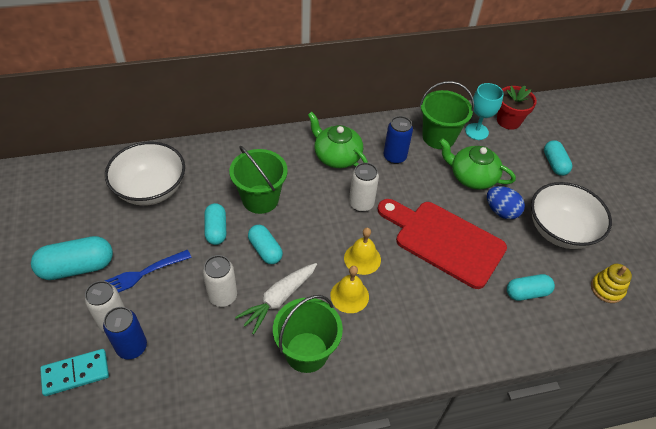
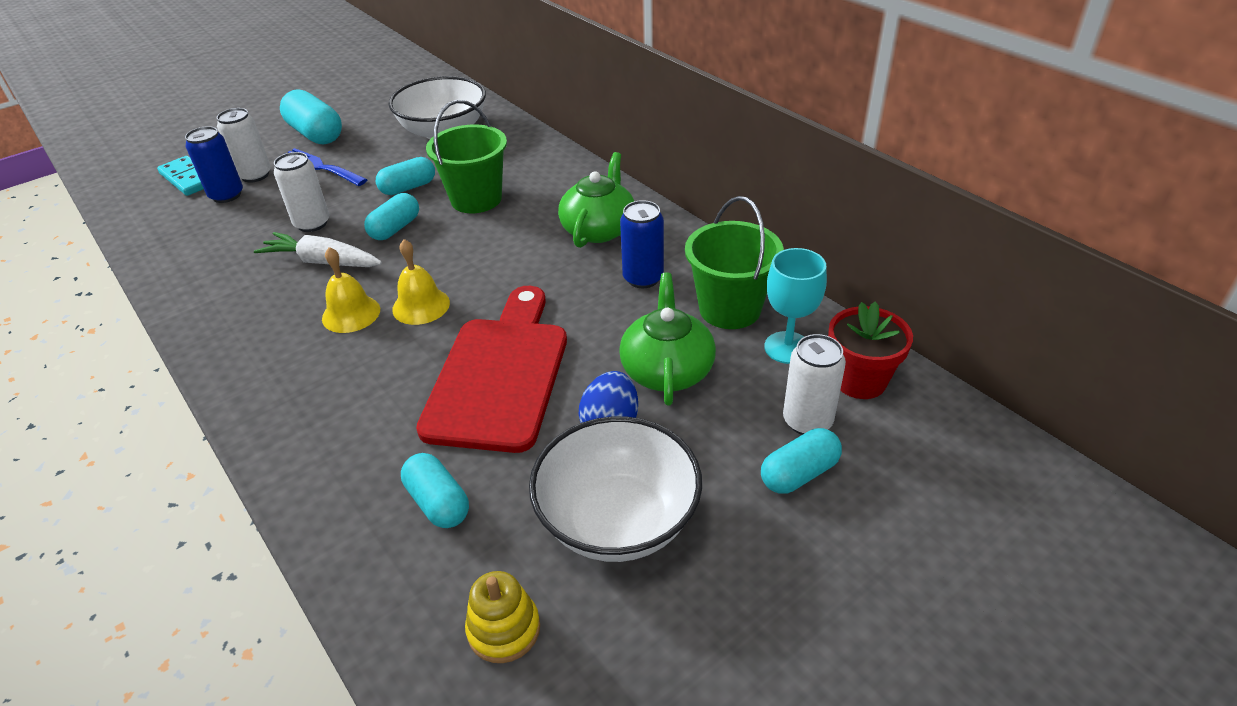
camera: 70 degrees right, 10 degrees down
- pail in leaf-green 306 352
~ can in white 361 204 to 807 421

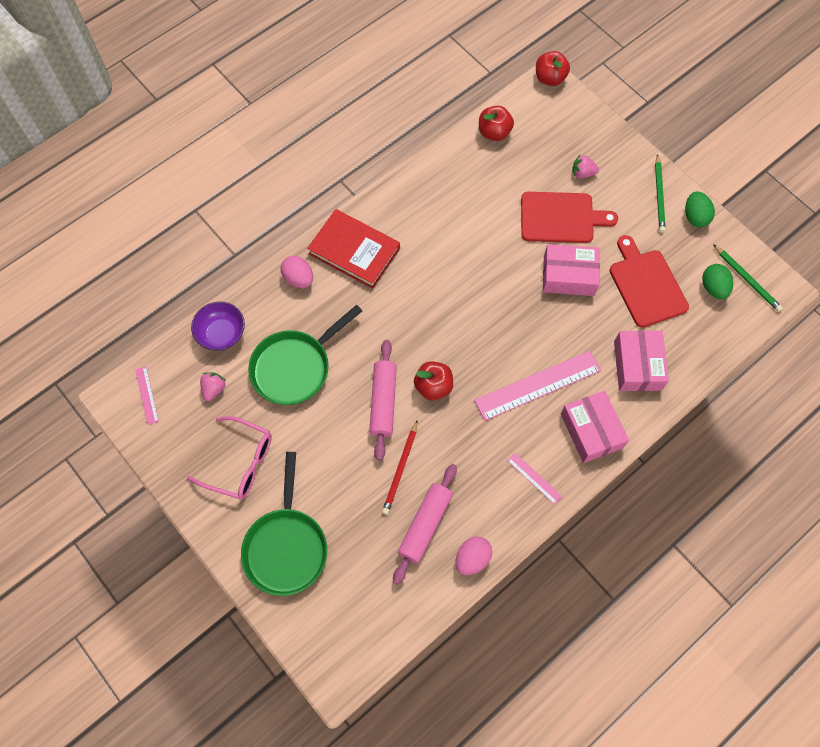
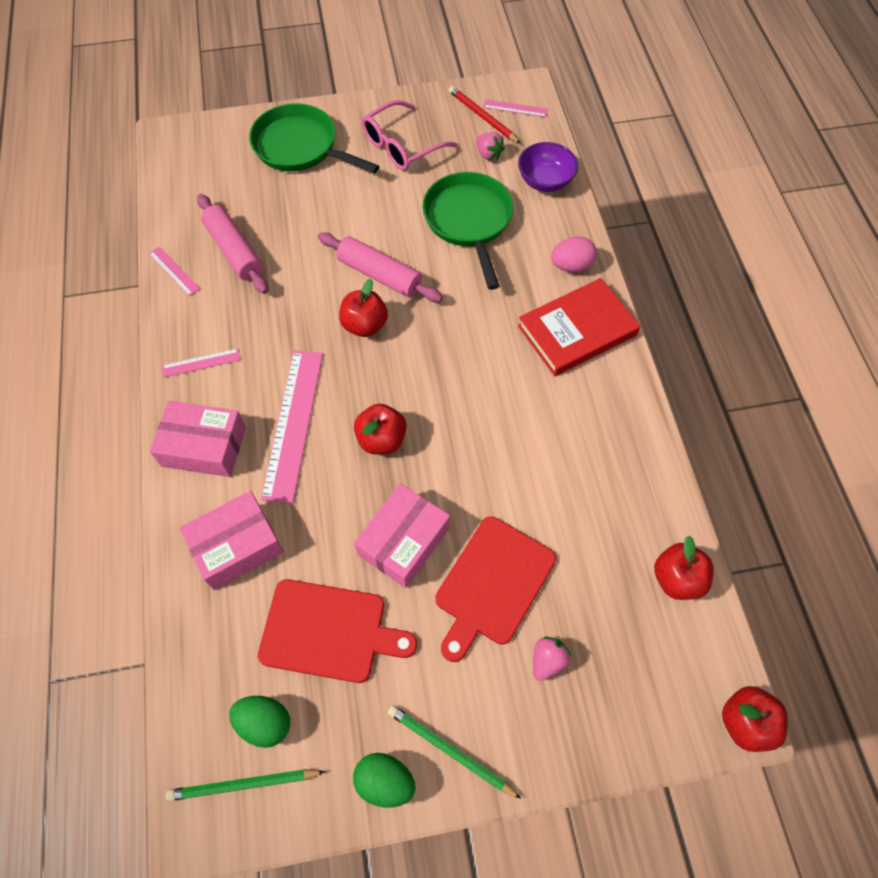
camera: 120 degrees right, 5 degrees down
+ toy apple in crimson 381 439
~ wooden pencil in crimson 400 469 to 482 117
~ egg shape in rose-pink 472 558 to ruler in rose-pink 174 271
~ package in rose-pink 637 365 = 236 546 60 degrees counterclockwise

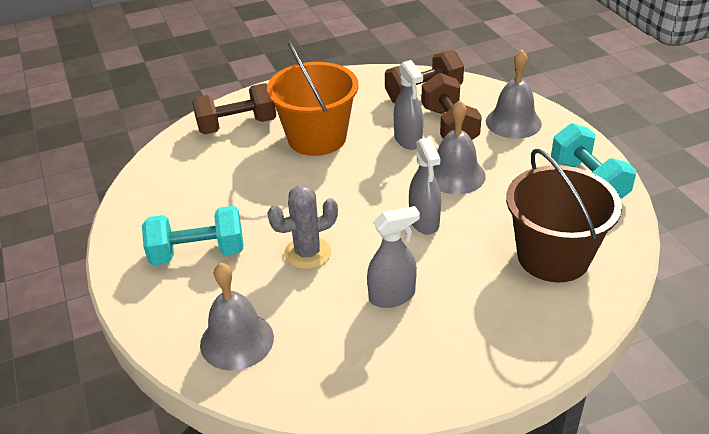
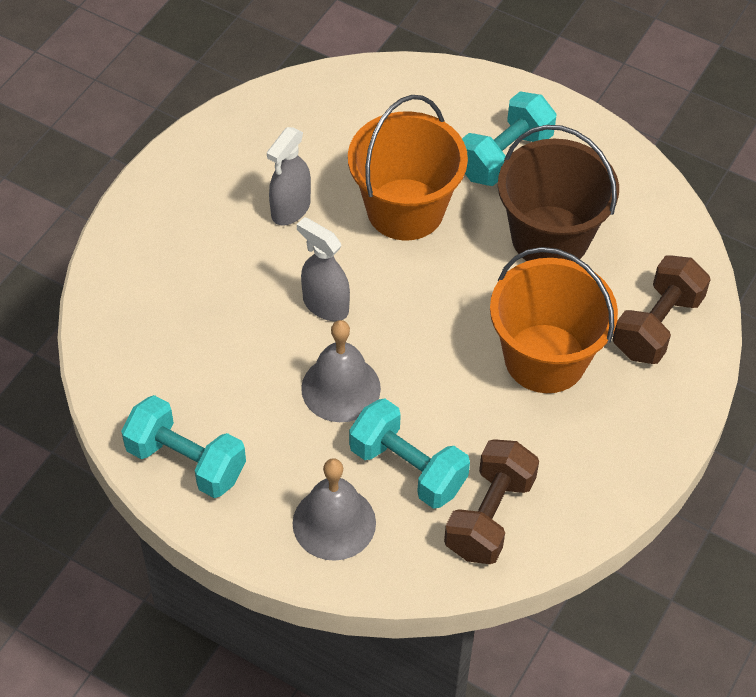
camera: 140 degrees right, 15 degrees up
- hand bell in ash-grey 237 340
- spray cleaner in ash-grey 408 140
~ pail in dark brown 553 256 to 550 237
~ prickly plant in ash-grey 307 253 to pail in bright orange 405 209
~ dumbbell in dark brown 449 126 to dumbbell in turquoise 408 468

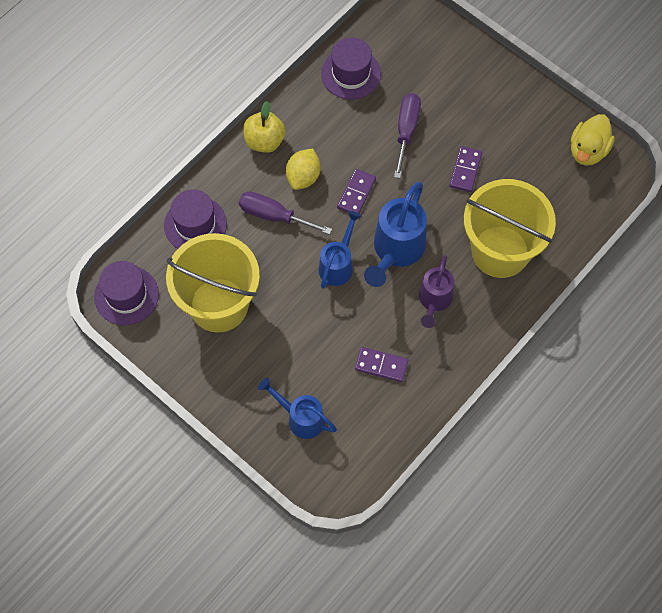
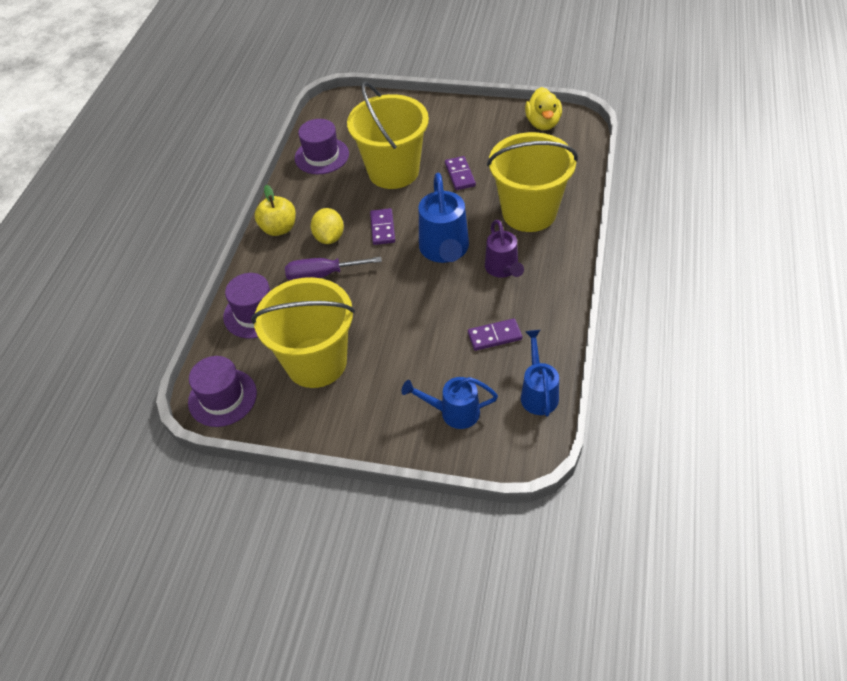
camera: 25 degrees left, 15 degrees down
~ watering pot in royal blue 338 265 to 538 393
~ hand screwdriver in royal purple 406 131 to pail in golden 393 171

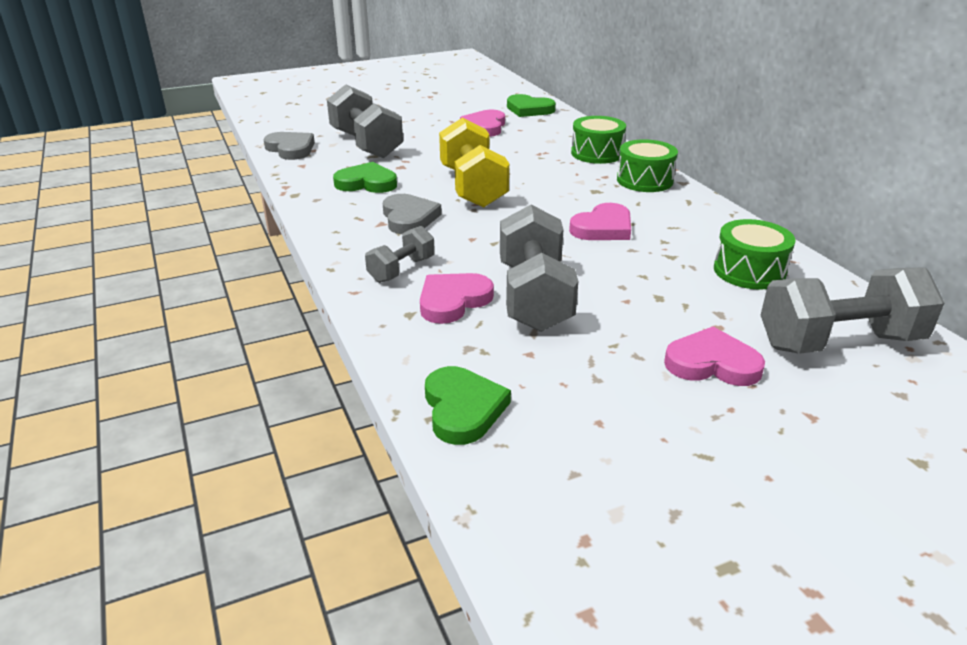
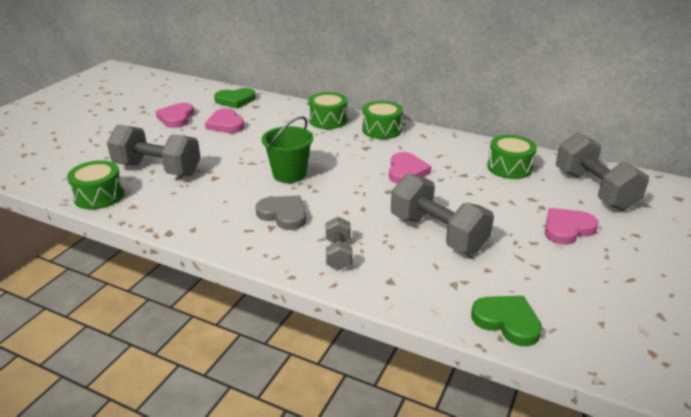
camera: 40 degrees left, 0 degrees up
- love heart in leaf-green 366 183
~ love heart in rose-pink 453 301 to 176 118
~ love heart in ash-grey 291 149 to snare drum in leaf-green 99 196
~ dumbbell in golden 473 187 to pail in leaf-green 289 174
~ dumbbell in ash-grey 839 342 = 594 190 60 degrees counterclockwise

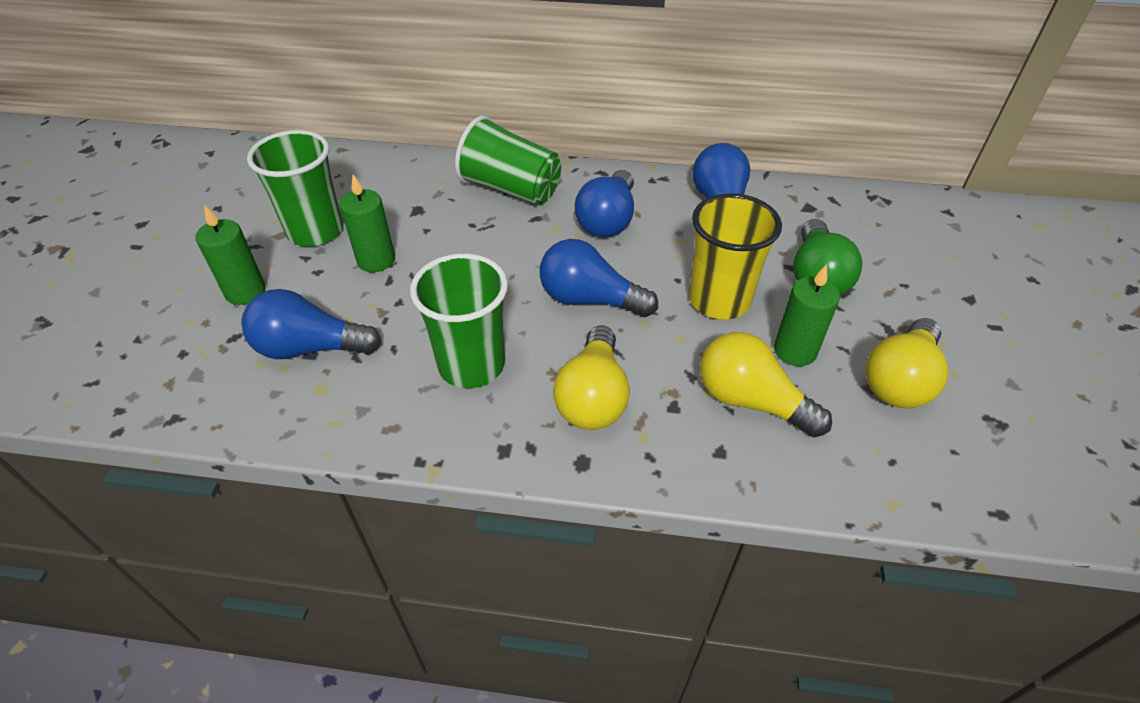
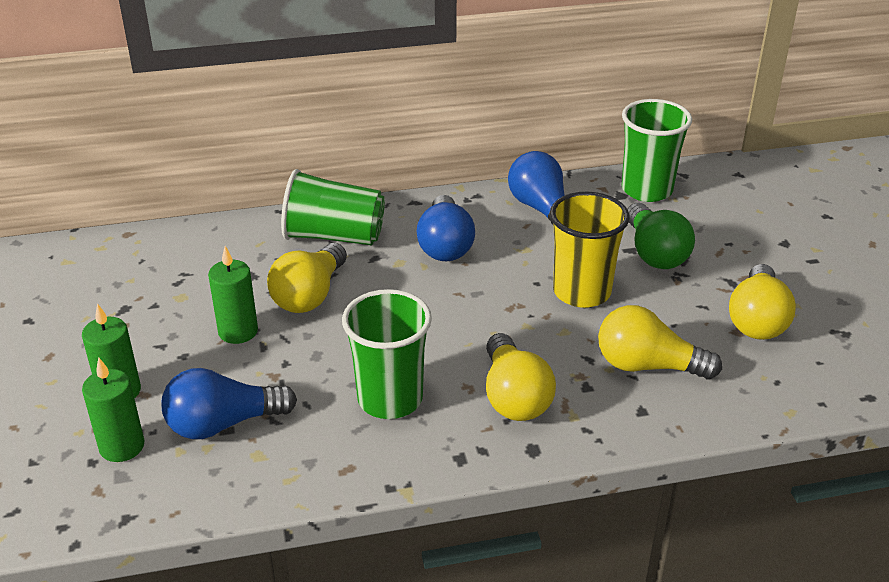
camera: 20 degrees left, 10 degrees down
- light bulb in royal blue 590 299
+ light bulb in golden 309 295
~ tumbler in leaf-green 315 231 to 647 190
~ wax candle in leaf-green 795 351 to 122 446

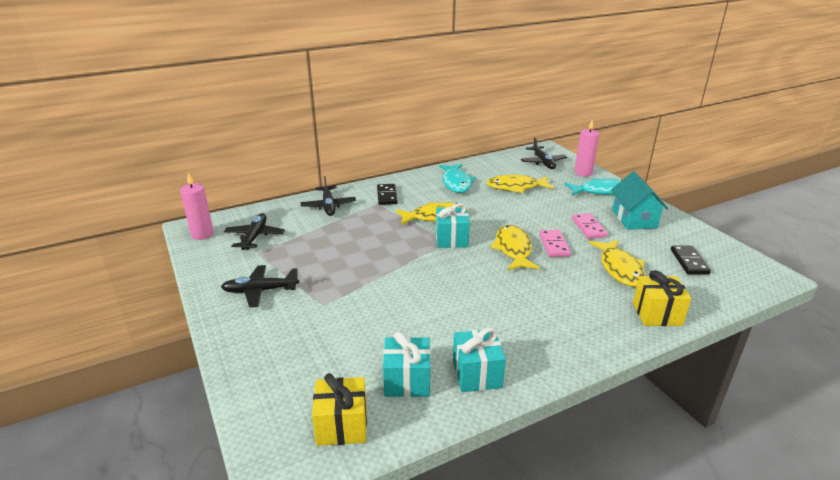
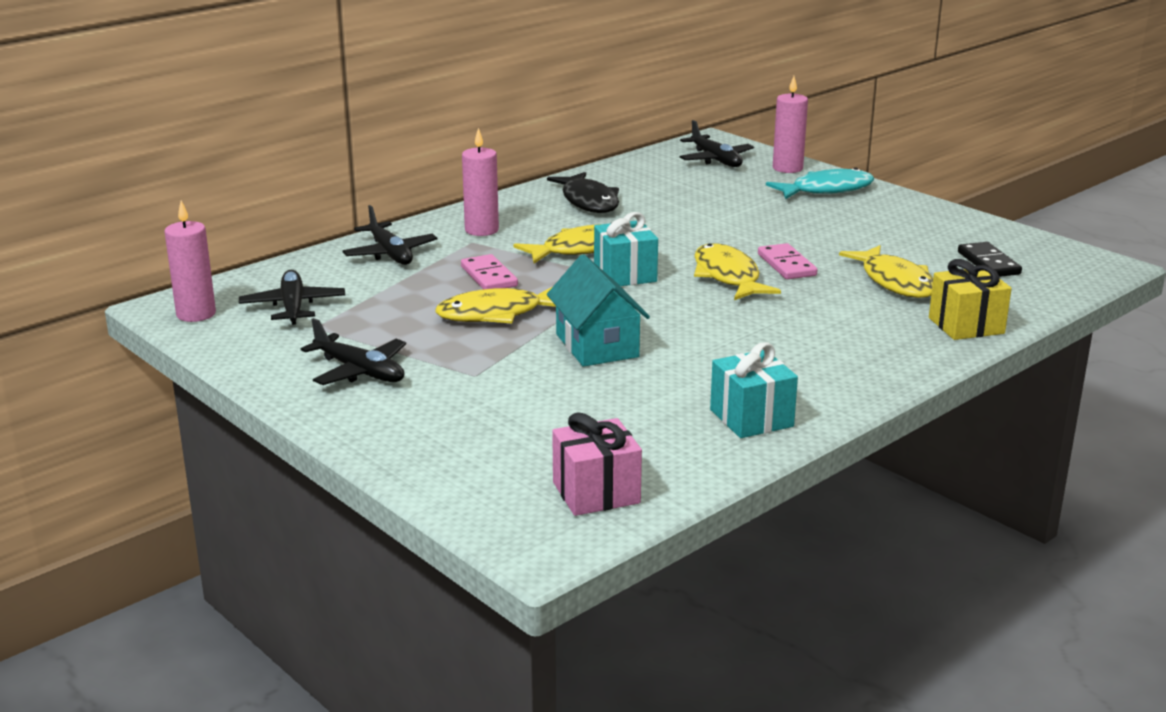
camera: 15 degrees left, 5 degrees down
- wrapped gift in turquoise 407 381
~ toy fish in golden 516 187 to 496 314
~ domino piece in rose-pink 589 228 to 489 276
~ cottage in turquoise 634 219 to 597 345
~ domino piece in ebony 387 196 to wax candle in rose-pink 481 230
~ wrapped gift in golden 342 425 to wrapped gift in rose-pink 596 493
~ toy fish in turquoise 456 183 to toy fish in ebony 588 201
~ plane in ebony 260 291 = 359 371 120 degrees counterclockwise

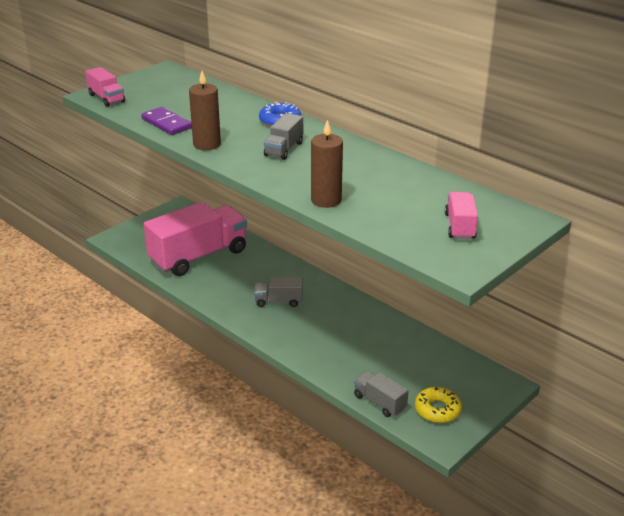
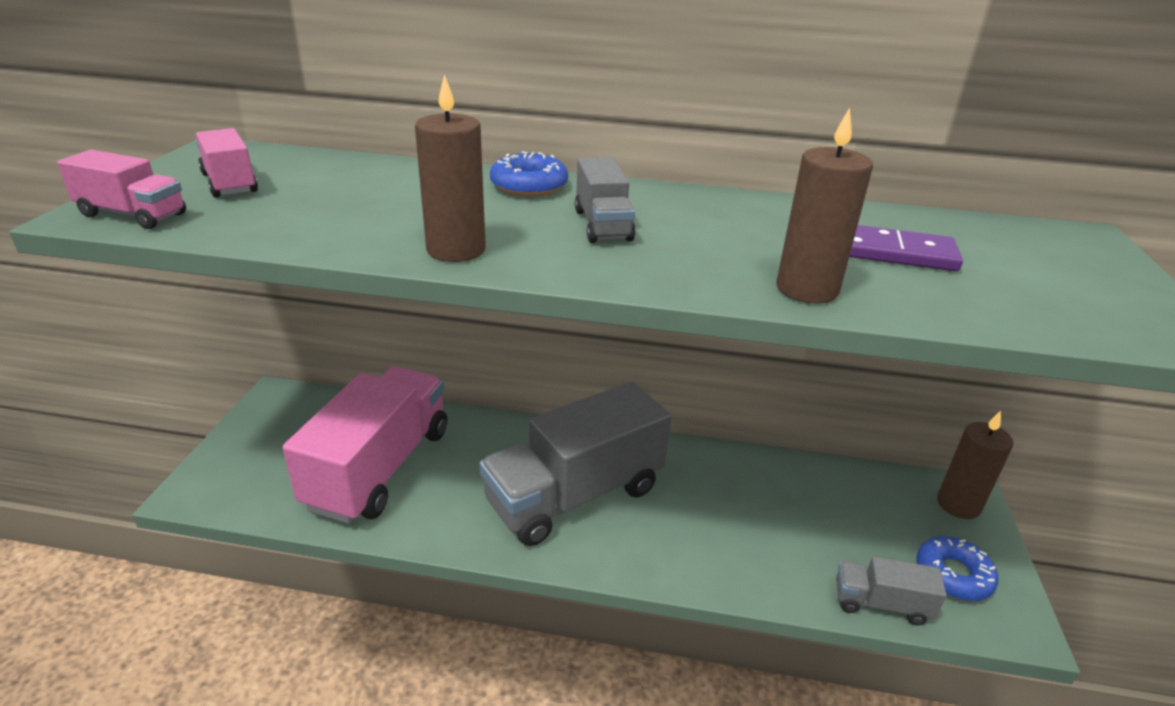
camera: 35 degrees left, 0 degrees up
+ wax candle in dark brown 958 504
~ domino piece in royal purple 167 123 to 896 253
~ truck in rose-pink 460 226 to 230 183
~ doughnut in golden 437 409 to doughnut in royal blue 953 575
~ truck in ash-grey 278 301 = 575 495 x2.20

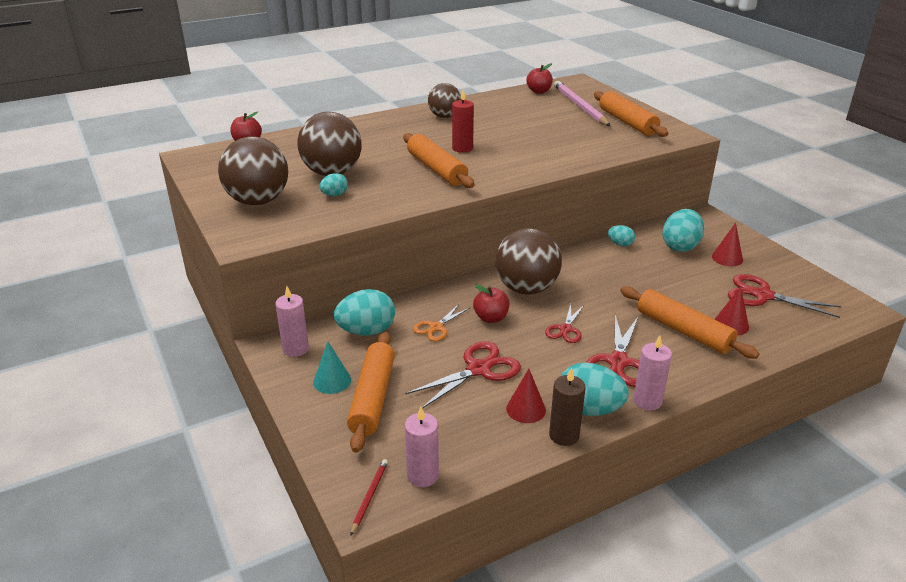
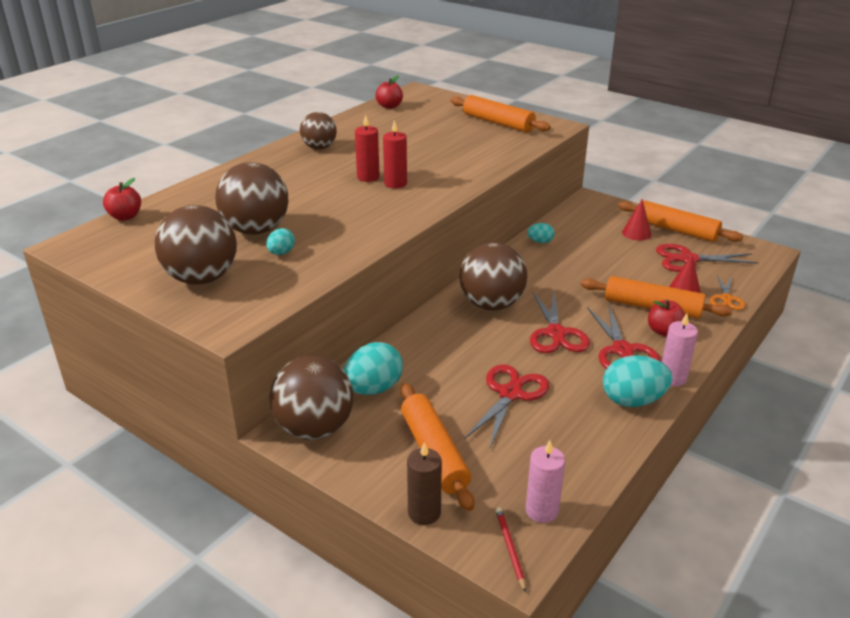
camera: 25 degrees left, 0 degrees up
- cone in turquoise 332 381
- cone in crimson 526 409
- wooden pencil in rose-pink 580 106
- egg shape in turquoise 680 246
+ wax candle in crimson 395 183
~ rolling pin in bright orange 436 169 to 676 230
~ pair of scissors in bright orange 436 327 to 726 299
~ toy apple in crimson 491 318 to 663 331
~ wax candle in dark brown 564 435 to 424 513
~ wax candle in rose-pink 295 349 to play ball in dark brown 314 428
~ pair of scissors in crimson 565 329 = 556 333 x1.64

